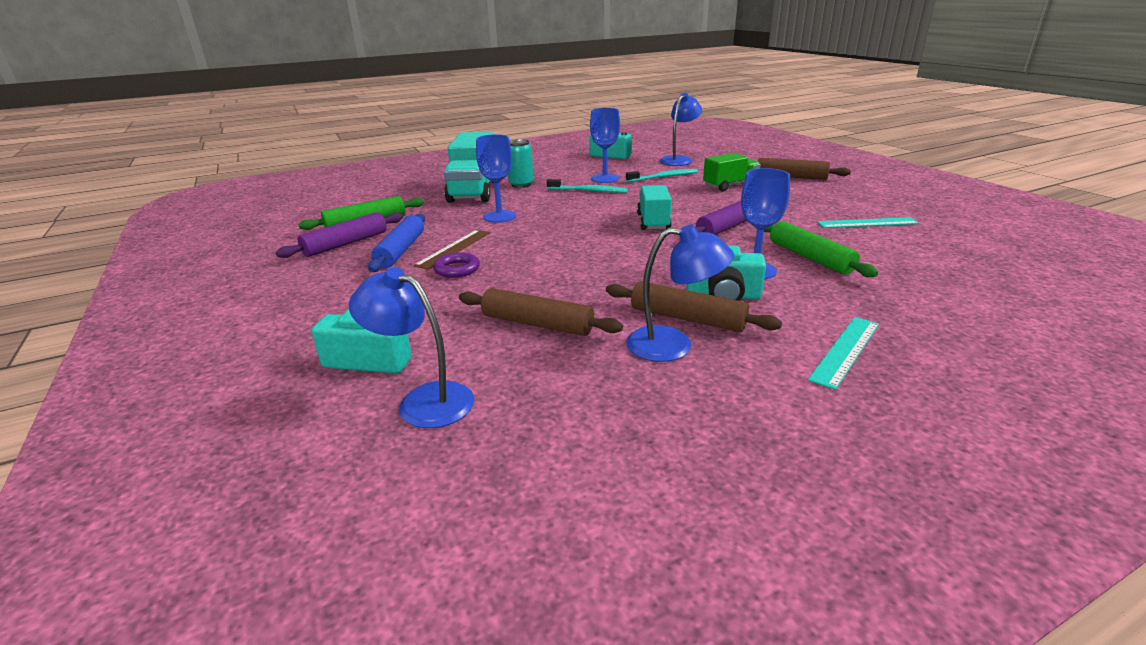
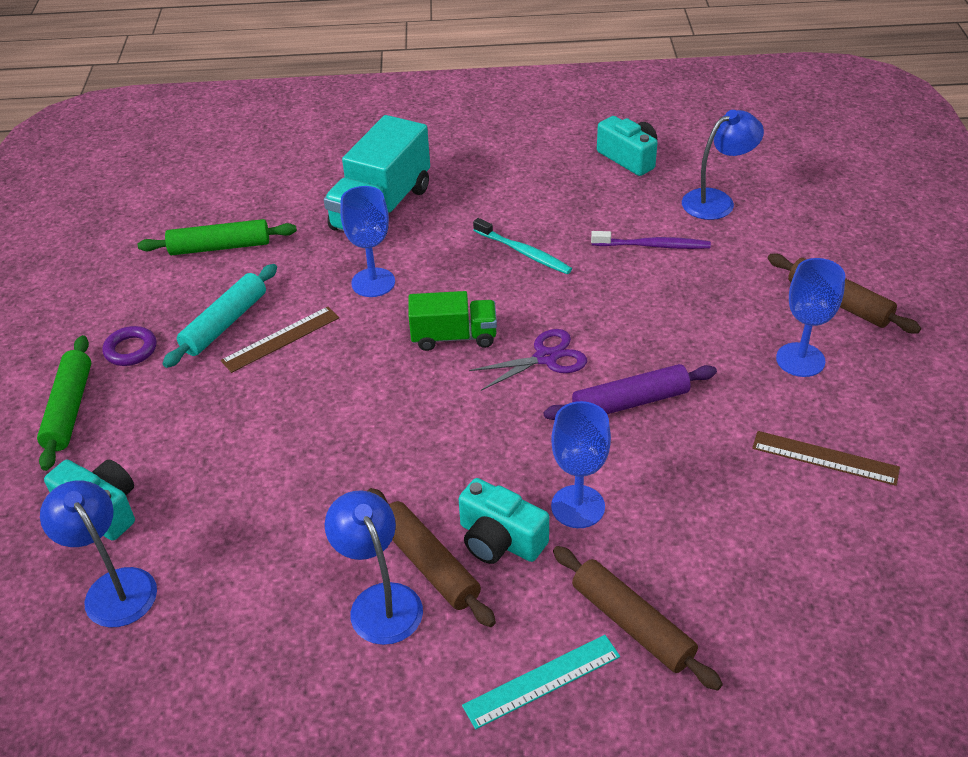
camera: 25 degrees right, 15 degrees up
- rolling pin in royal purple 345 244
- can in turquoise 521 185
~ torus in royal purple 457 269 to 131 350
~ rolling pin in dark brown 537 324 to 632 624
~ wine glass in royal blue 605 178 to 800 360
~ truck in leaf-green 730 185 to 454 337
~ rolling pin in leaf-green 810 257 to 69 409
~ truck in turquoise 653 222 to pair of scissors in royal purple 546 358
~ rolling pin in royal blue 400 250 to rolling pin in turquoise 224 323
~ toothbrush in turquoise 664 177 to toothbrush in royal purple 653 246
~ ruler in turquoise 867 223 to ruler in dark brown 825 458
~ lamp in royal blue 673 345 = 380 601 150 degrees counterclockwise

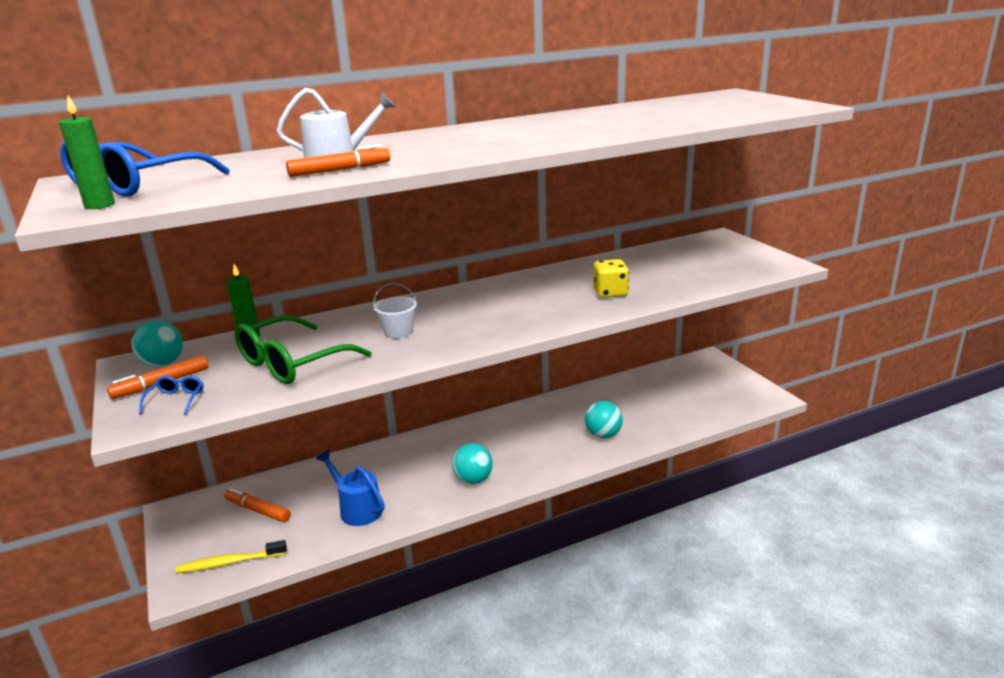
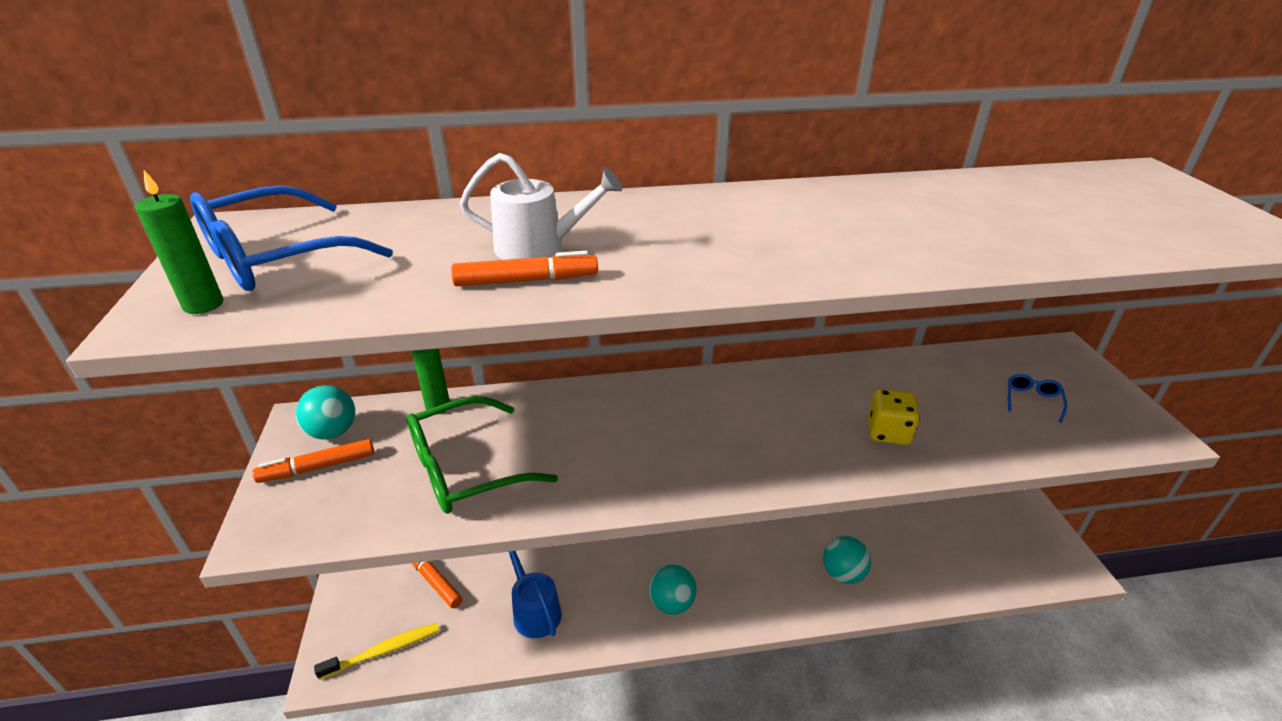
camera: 15 degrees right, 10 degrees up
- pail in white 398 332
~ spectacles in royal blue 176 400 to 1032 401
~ toothbrush in golden 230 563 = 383 651 150 degrees clockwise

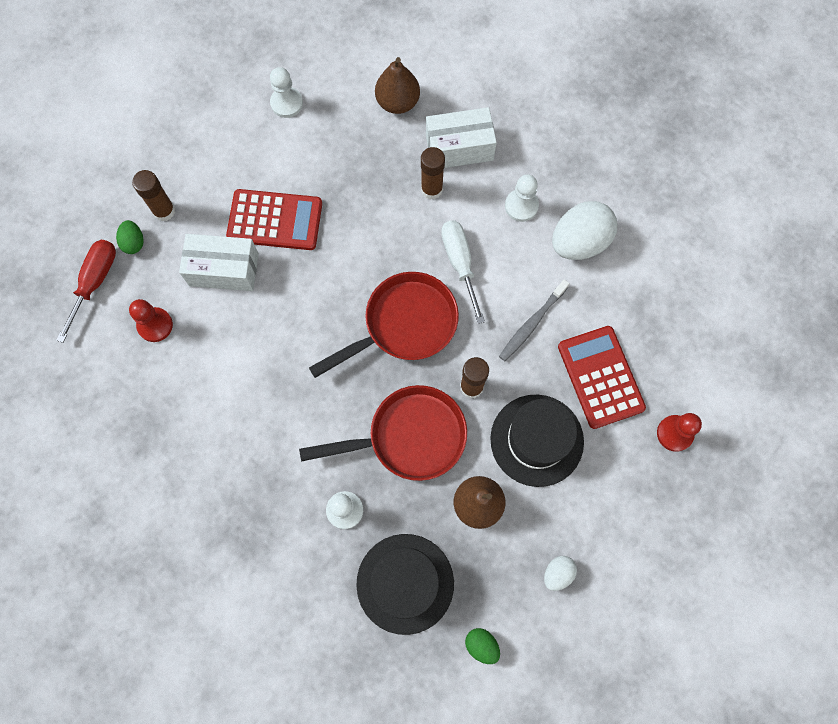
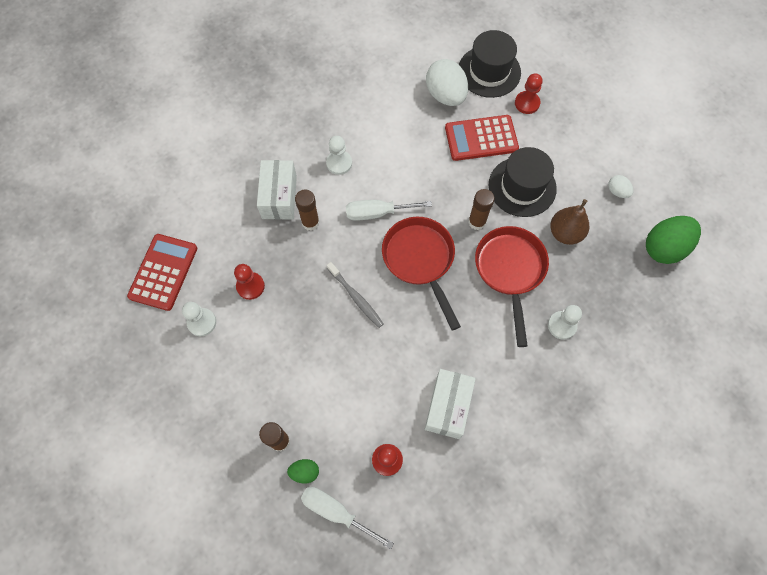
camera: 80 degrees left, 5 degrees down
- pear fruit in dark brown 397 102
+ game pawn in crimson 250 286
~ package in white 224 269 to 448 407
~ adding machine in crimson 275 220 to 163 272
~ hat in ebony 405 583 to 489 71
~ toothbrush in ash-grey 532 324 to 356 297
~ egg shape in white 579 242 to 445 95
~ hand screwdriver in crimson 95 282 to hand screwdriver in white 336 512
~ egg shape in leaf-green 481 645 = 664 248 x2.05

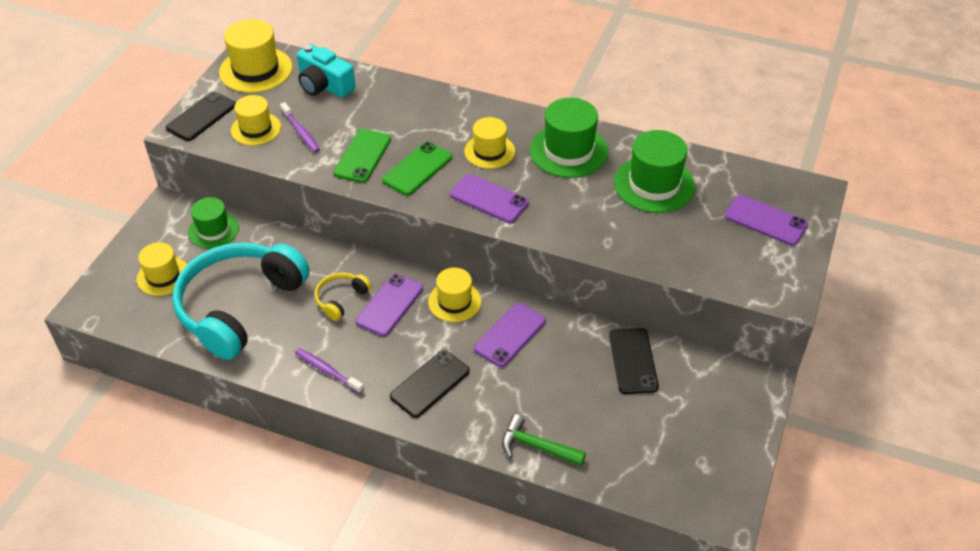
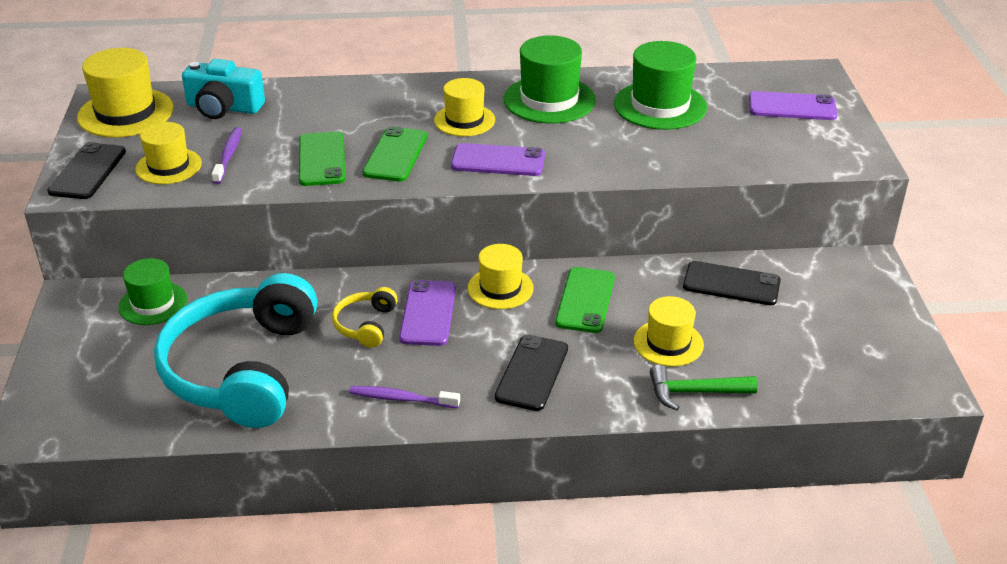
camera: 25 degrees left, 10 degrees down
~ hat in golden 163 276 to 668 343
~ mobile phone in royal purple 510 335 to mobile phone in leaf-green 585 300
~ toothbrush in royal purple 301 132 = 228 156 120 degrees counterclockwise
~ mobile phone in ebony 633 361 = 731 284 45 degrees counterclockwise

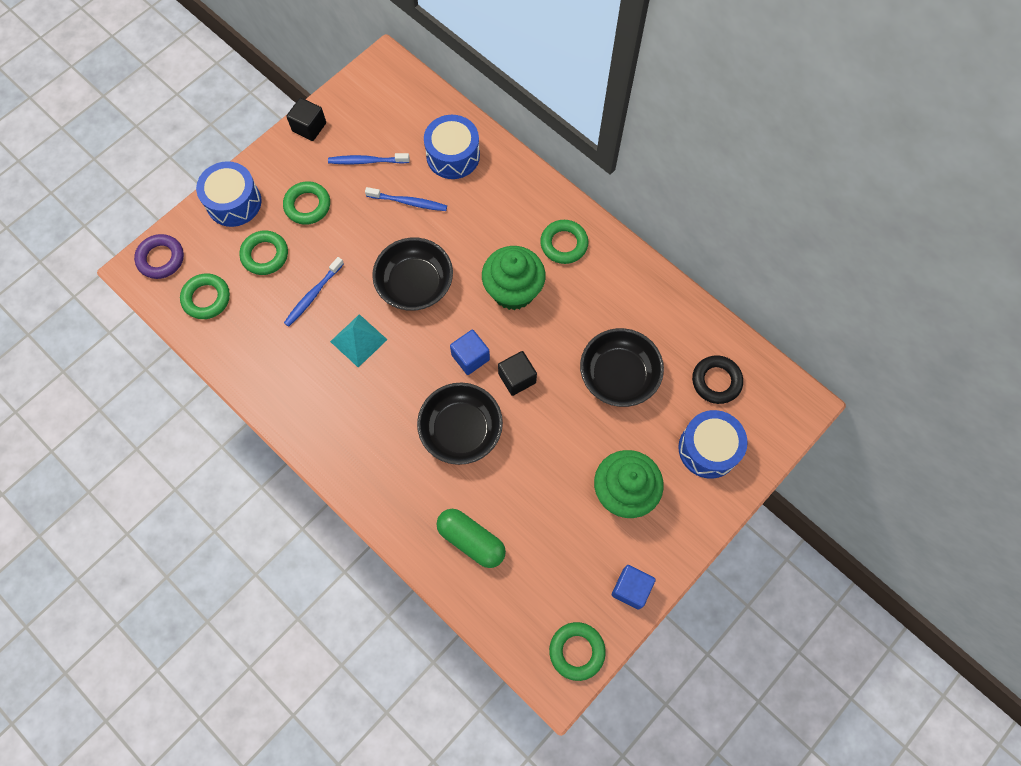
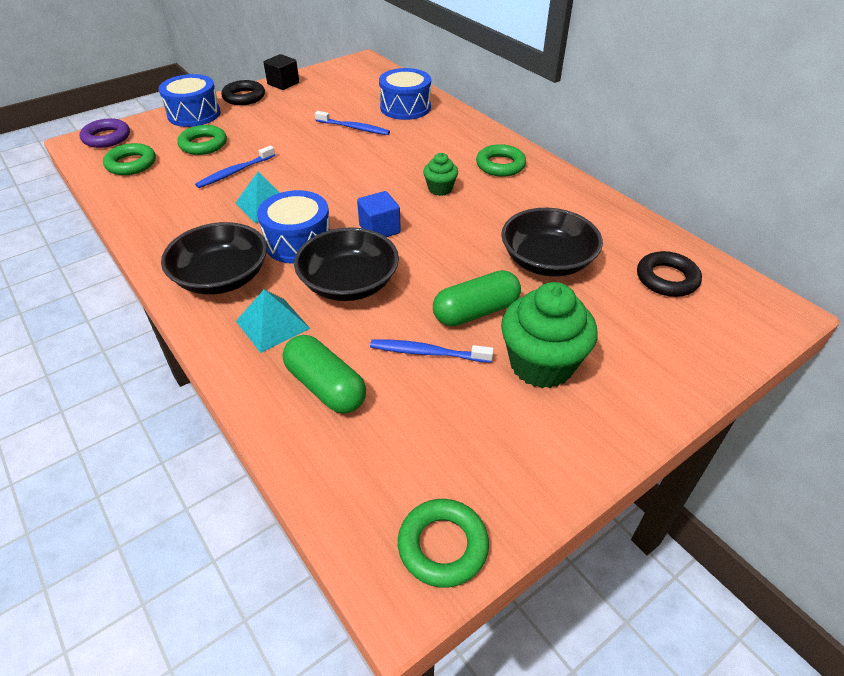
camera: 10 degrees right, 25 degrees down
- torus in leaf-green 307 205
- cube in ebony 517 378
- cube in royal blue 631 589
+ torus in ebony 244 97
+ solid pyramid in turquoise 273 324
+ capsule in leaf-green 476 311
~ toothbrush in royal blue 367 161 to 428 353
~ serving bowl in ebony 415 284 to 222 277
~ snare drum in royal blue 708 449 to 298 242
~ muffin in leaf-green 513 290 = 440 189 x0.52

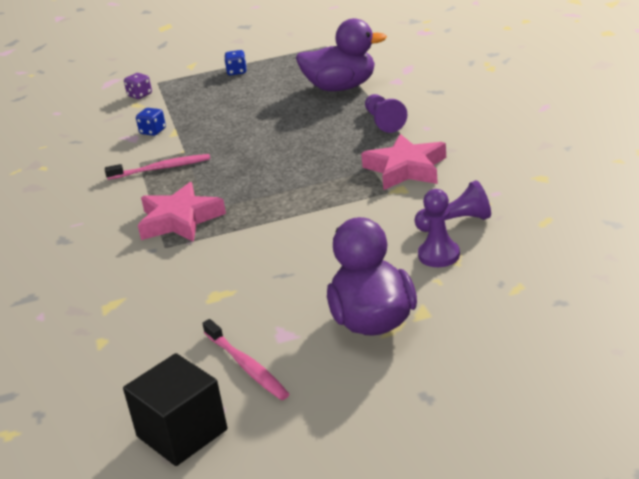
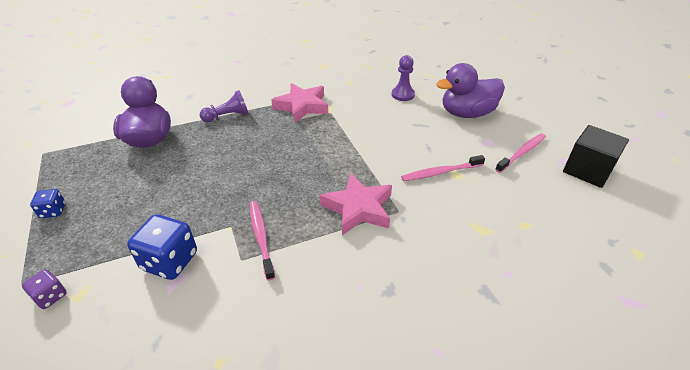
camera: 100 degrees left, 10 degrees up
- game pawn in royal purple 455 223
+ toothbrush in rose-pink 440 172
~ game die in royal blue 153 131 = 170 261 x1.84

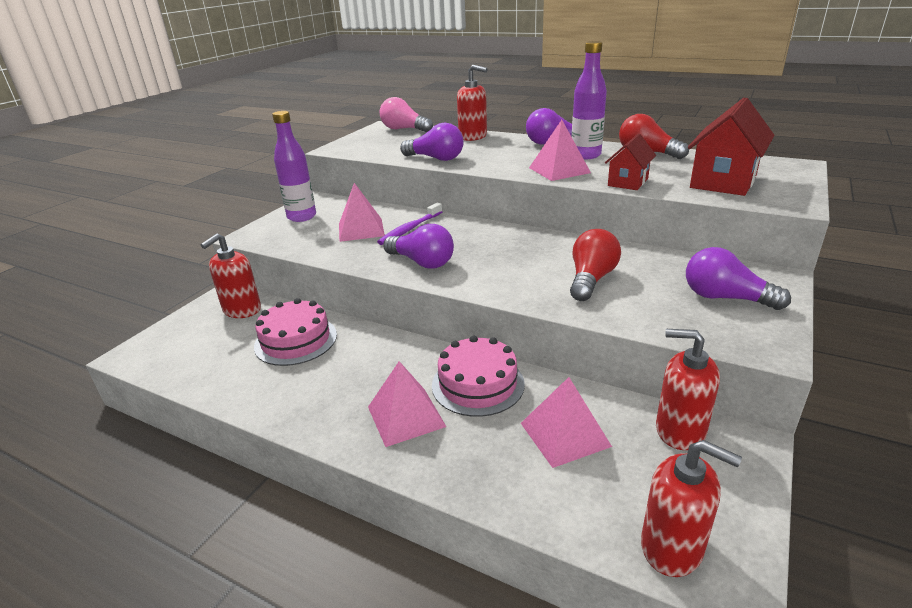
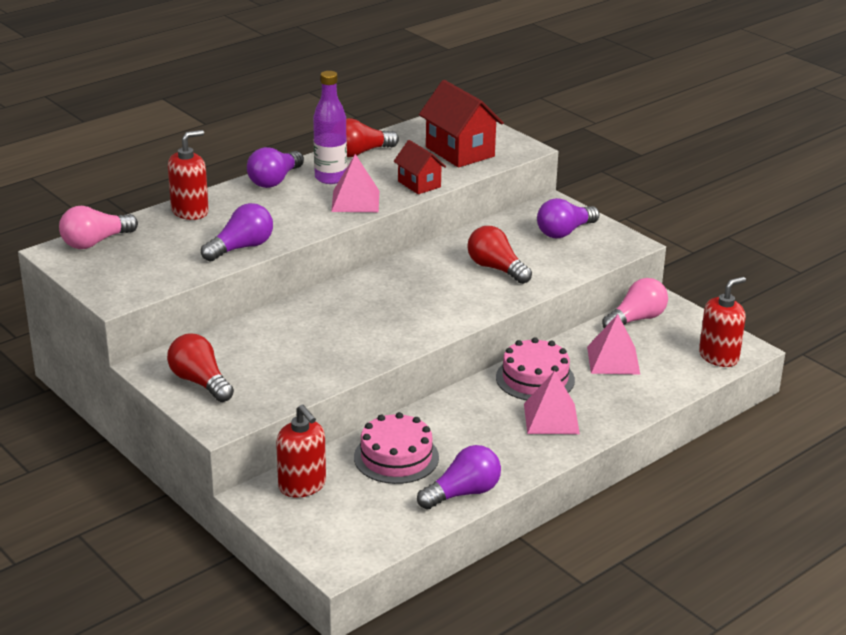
camera: 70 degrees left, 0 degrees up
- solid pyramid in rose-pink 361 229
- toothbrush in royal purple 410 229
~ light bulb in royal purple 422 262 to 463 493
~ flask in royal purple 302 217 to light bulb in crimson 200 382
~ soap dispenser in crimson 679 430 to light bulb in rose-pink 636 319

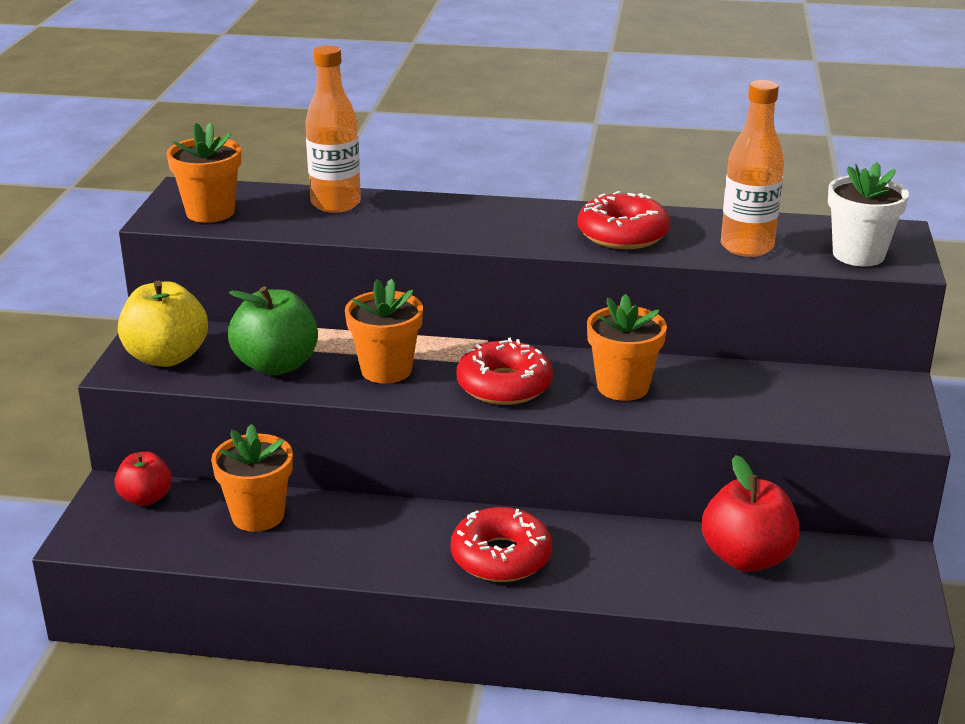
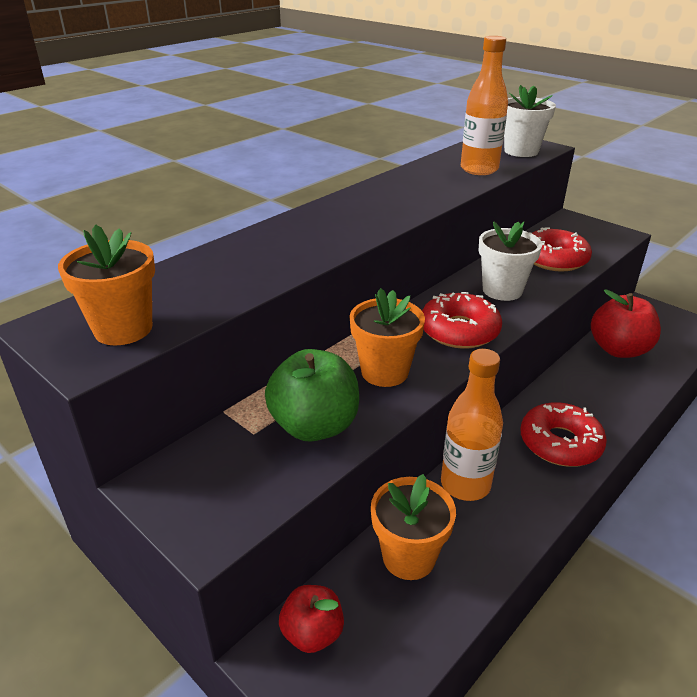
camera: 55 degrees left, 5 degrees up
- toy apple in golden 167 357
~ flask in bright orange 336 204 to 465 484
~ doughnut in crimson 622 234 to 554 259
~ potted plant in bright orange 623 387 to potted plant in white 502 290

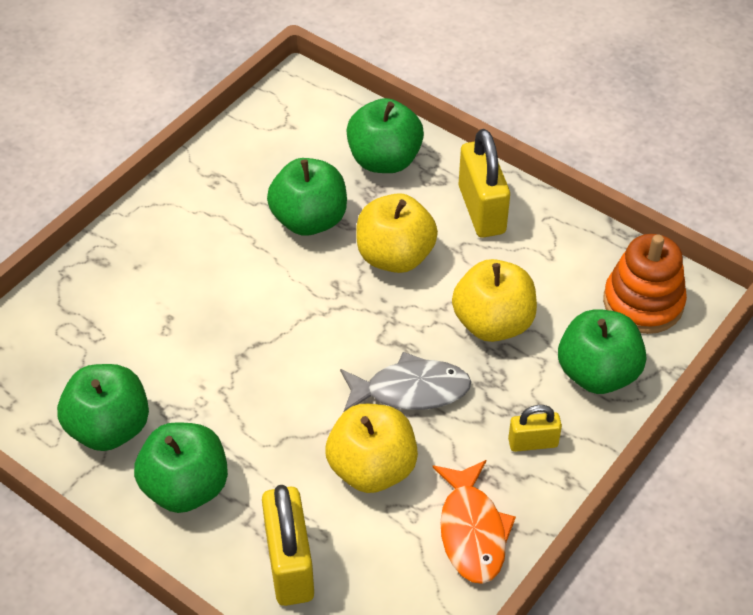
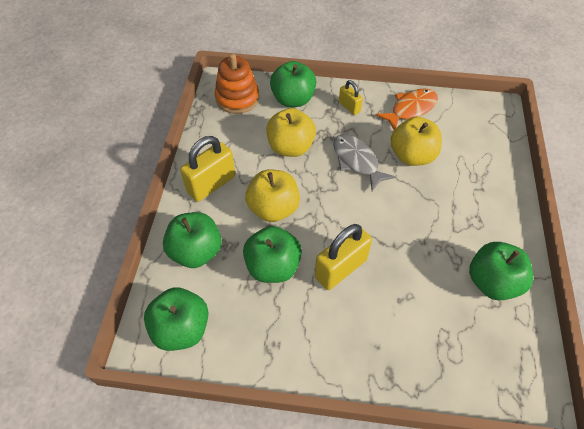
camera: 120 degrees left, 5 degrees up
~ toy apple in leaf-green 186 487 to 181 329
~ lock in golden 290 564 to 340 268

